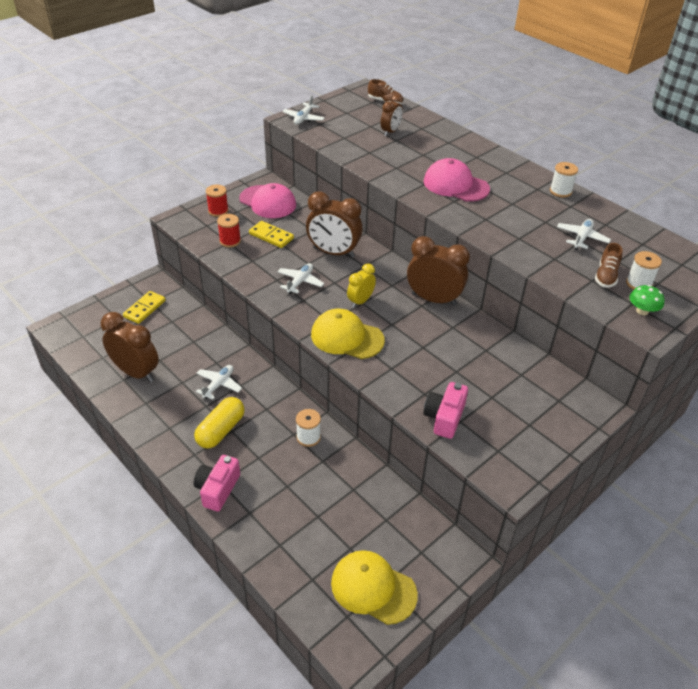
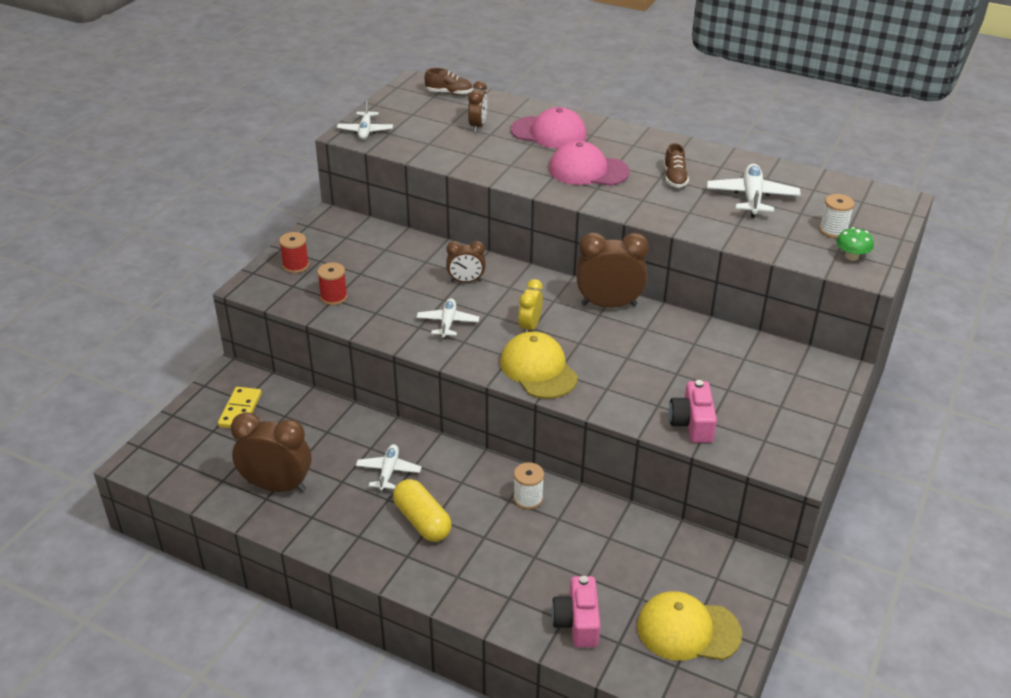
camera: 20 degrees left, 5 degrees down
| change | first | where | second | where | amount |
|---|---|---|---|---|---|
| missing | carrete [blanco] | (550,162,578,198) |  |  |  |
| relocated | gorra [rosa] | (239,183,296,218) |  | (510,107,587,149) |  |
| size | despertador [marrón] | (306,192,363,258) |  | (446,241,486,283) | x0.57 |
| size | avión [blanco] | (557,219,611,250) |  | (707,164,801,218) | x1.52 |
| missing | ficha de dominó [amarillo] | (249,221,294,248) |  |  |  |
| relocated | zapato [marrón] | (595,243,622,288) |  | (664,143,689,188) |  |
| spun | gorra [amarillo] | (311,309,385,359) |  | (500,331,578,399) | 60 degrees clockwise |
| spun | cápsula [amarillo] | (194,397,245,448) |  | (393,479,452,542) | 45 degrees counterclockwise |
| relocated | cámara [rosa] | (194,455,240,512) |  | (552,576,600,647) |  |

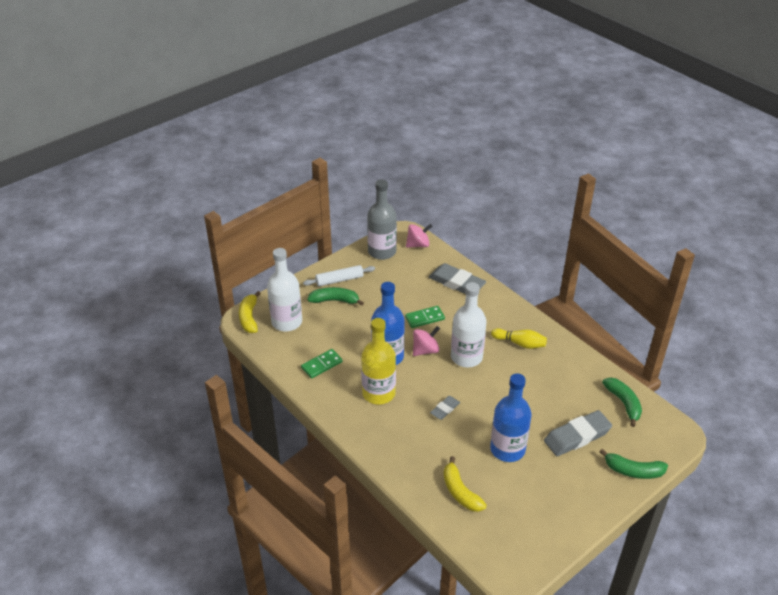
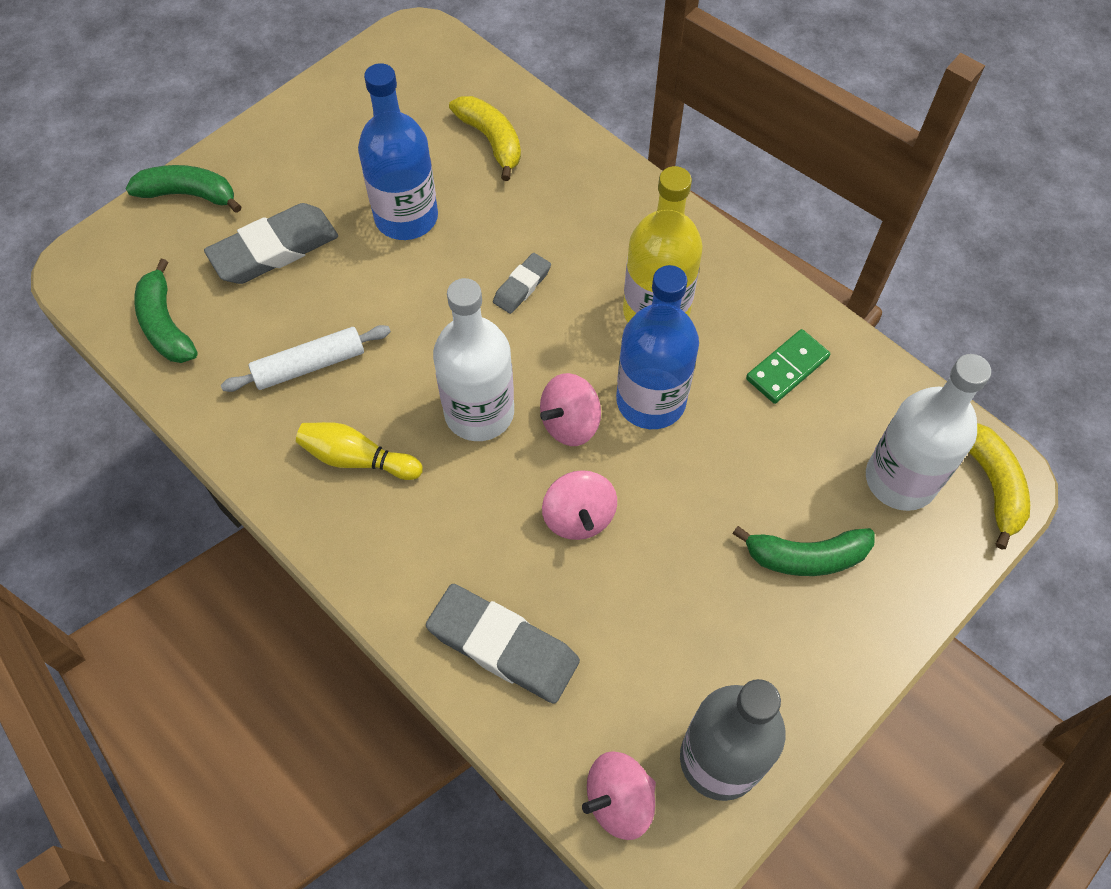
camera: 175 degrees right, 20 degrees up
| change | first | where | second | where | amount |
|---|---|---|---|---|---|
| relocated | rodillo [blanco] | (303,265,375,286) |  | (221,325,391,392) |  |
| exchanged | ficha de dominó [verde] | (405,306,445,328) | peonza [rosa] | (542,470,617,540) |  |

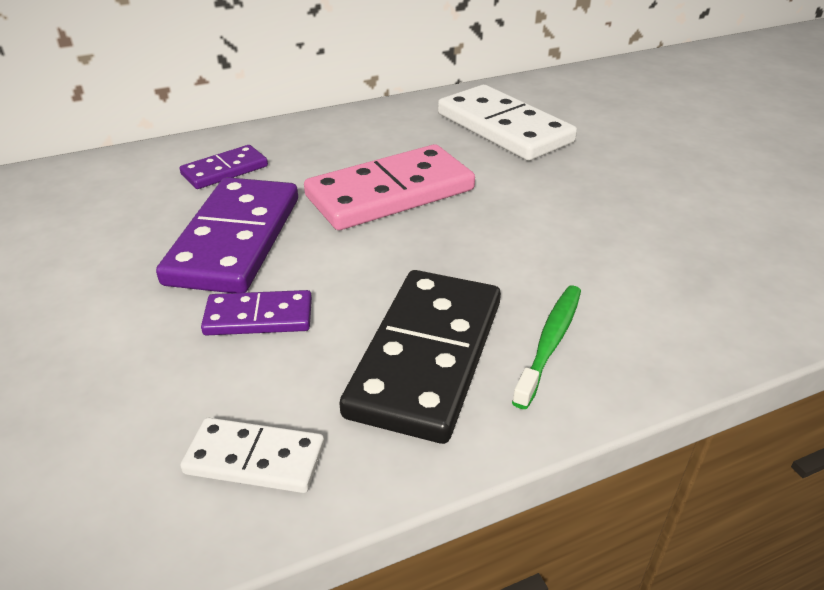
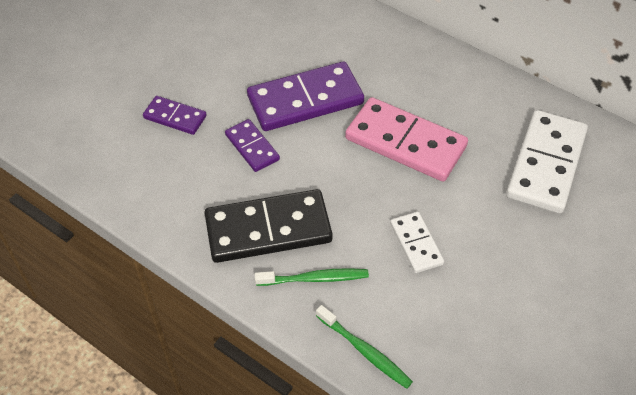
camera: 60 degrees right, 15 degrees up
| change | first | where | second | where | amount |
|---|---|---|---|---|---|
| relocated | ficha de dominó [morado] | (179,145,268,189) |  | (143,96,206,135) |  |
| relocated | ficha de dominó [blanco] | (181,418,324,493) |  | (390,212,444,273) |  |
| appeared |  |  | cepillo de dientes [verde] | (316,305,413,389) |  |

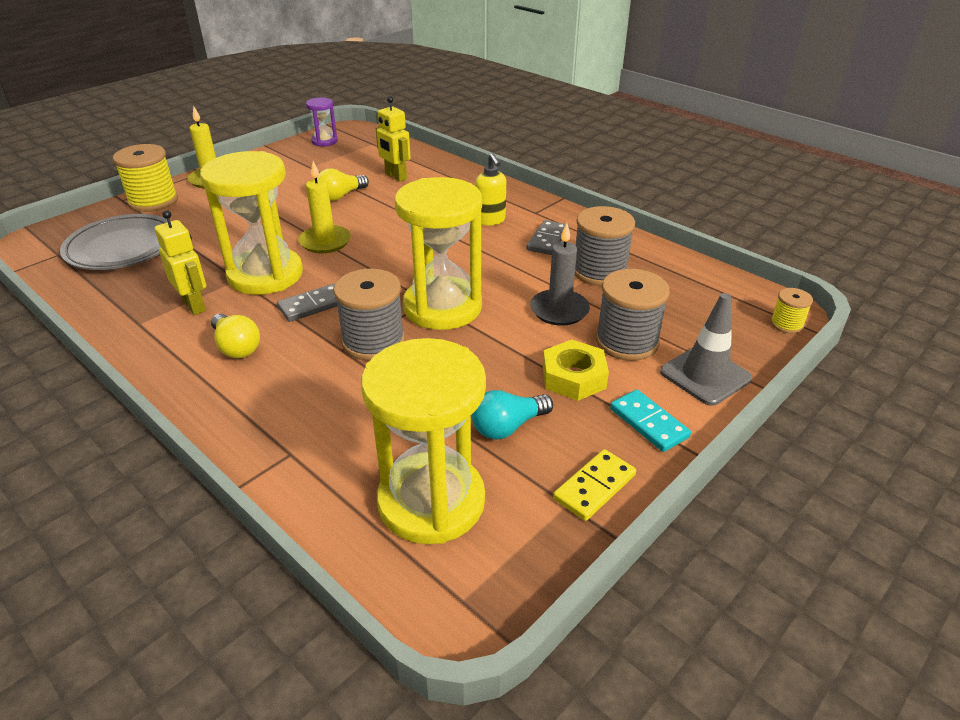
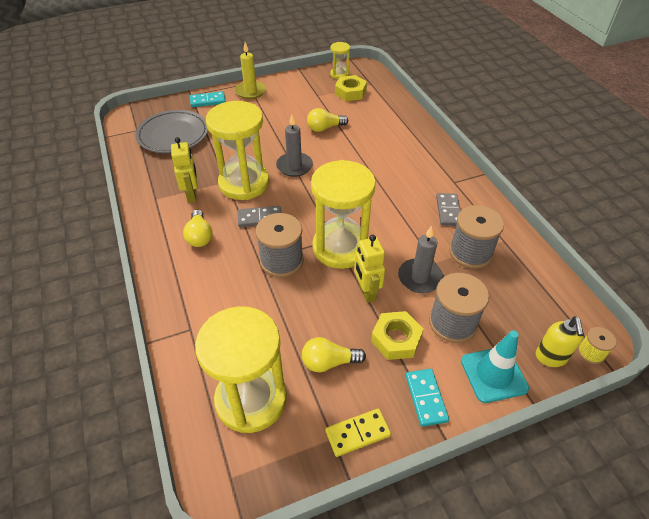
camera: 25 degrees right, 10 degrees up
| change | first | where | second | where | amount |
|---|---|---|---|---|---|
| relocated | robot [amarillo] | (376,96,411,182) |  | (354,235,385,303) |  |
| colour | reloj de arena [morado] | (306,97,338,146) | reloj de arena [amarillo] | (330,42,350,79) |  |
| exchanged | carrete [amarillo] | (113,144,178,212) | ficha de dominó [turquesa] | (190,91,226,107) |  |
| relocated | dispensador de jabón [amarillo] | (475,153,506,226) |  | (536,316,584,367) |  |
| colour | vela [amarillo] | (298,161,351,253) | vela [gris] | (276,114,313,177) |  |
| spun | ficha de dominó [gris] | (526,220,569,255) |  | (436,193,461,226) | 45 degrees counterclockwise |
| colour | cono de tráfico [gris] | (660,293,752,406) | cono de tráfico [turquesa] | (461,330,529,403) |  |
| colour | bombilla [turquesa] | (472,390,553,440) | bombilla [amarillo] | (302,337,366,372) |  |
| appeared |  |  | tuerca [amarillo] | (335,75,367,101) |  |

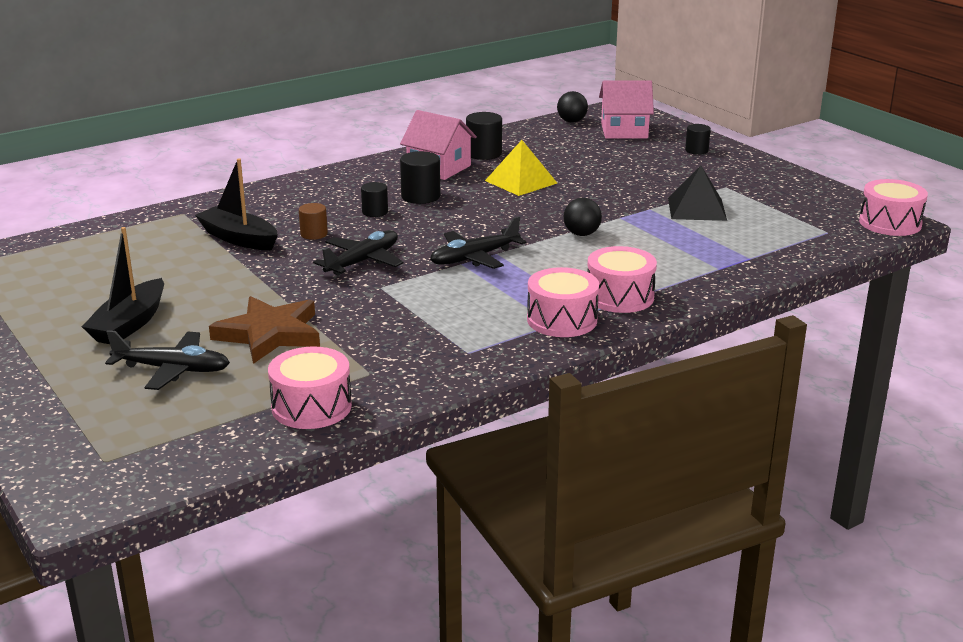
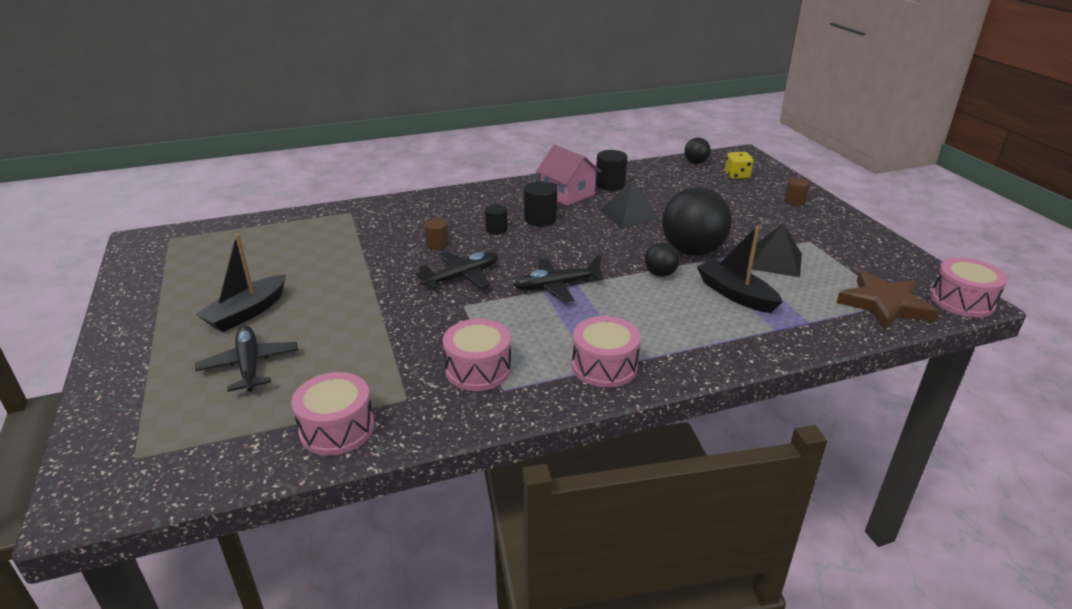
camera: 15 degrees right, 5 degrees up
| change | first | where | second | where | amount |
|---|---|---|---|---|---|
| exchanged | casa [rosa] | (599,81,654,139) | dado [amarillo] | (725,152,753,179) |  |
| colour | cilindro [negro] | (685,124,711,155) | cilindro [marrón] | (785,178,810,206) |  |
| colour | pirámide [amarillo] | (485,140,557,196) | pirámide [negro] | (600,180,660,228) |  |
| relocated | barco [negro] | (195,158,278,250) |  | (697,226,782,313) |  |
| relocated | tambor [rosa] | (587,246,657,313) |  | (443,319,511,391) |  |
| relocated | estrella [marrón] | (209,296,320,364) |  | (836,270,939,330) |  |
| spun | avión [negro] | (105,330,230,390) |  | (195,325,298,392) | 135 degrees counterclockwise |
| appeared |  |  | pelota [negro] | (662,187,732,256) |  |

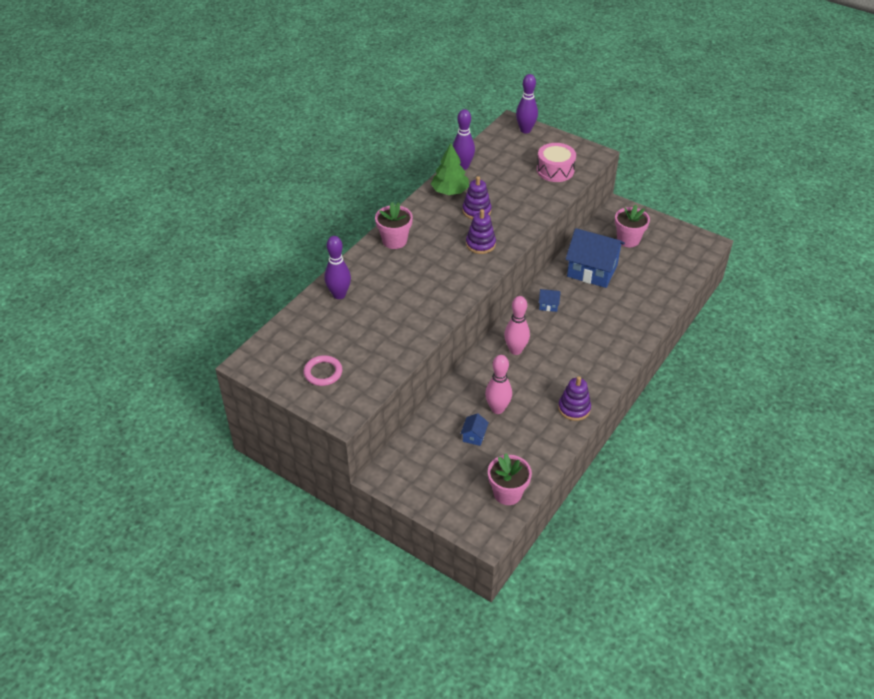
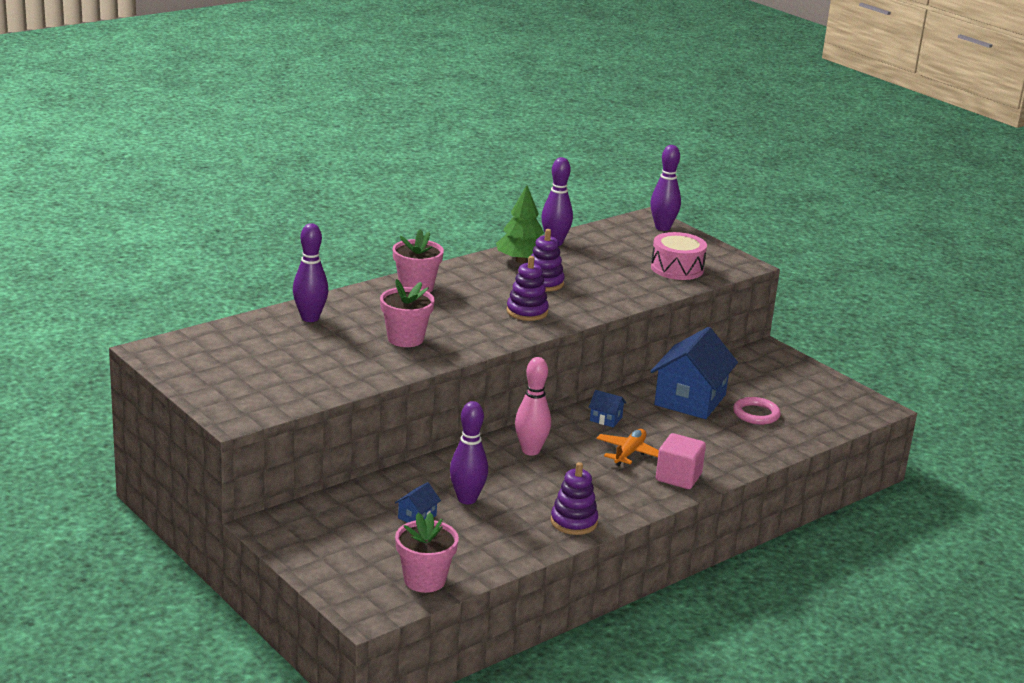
camera: 15 degrees right, 20 degrees down
| change | first | where | second | where | amount |
|---|---|---|---|---|---|
| relocated | maceta [rosa] | (615,205,650,247) |  | (380,279,435,347) |  |
| spun | casa [azul] | (565,228,625,288) |  | (650,327,738,419) | 75 degrees clockwise |
| relocated | anillo [rosa] | (303,355,342,386) |  | (733,397,781,425) |  |
| colour | bolo [rosa] | (485,355,512,414) | bolo [morado] | (450,401,488,504) |  |
| appeared |  |  | avión [naranja] | (596,429,659,466) |  |
| appeared |  |  | cubo [rosa] | (656,433,706,489) |  |

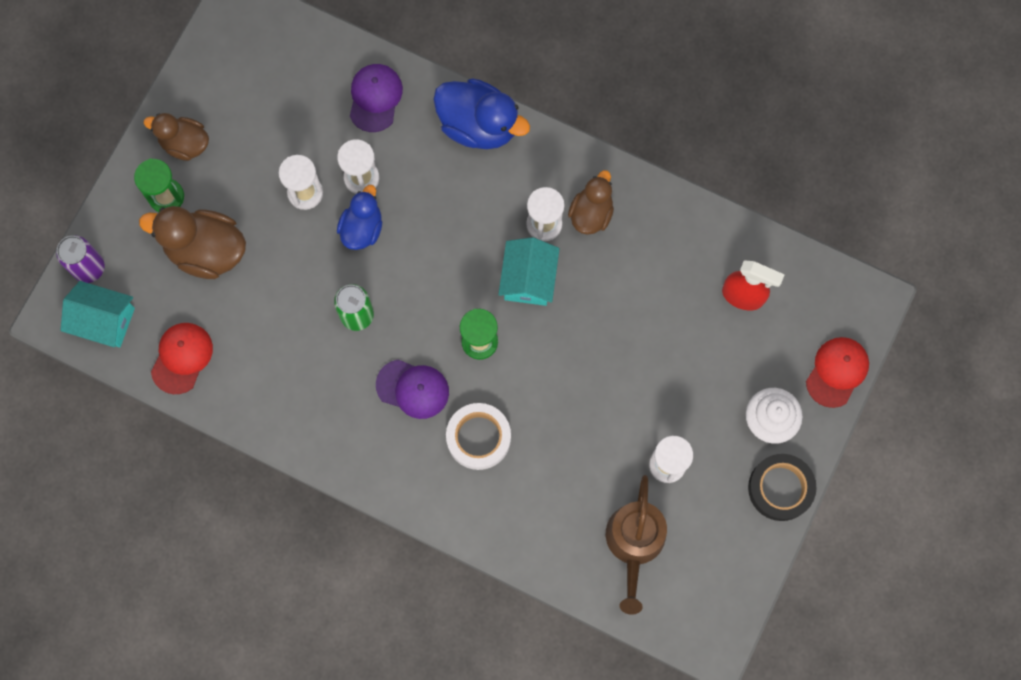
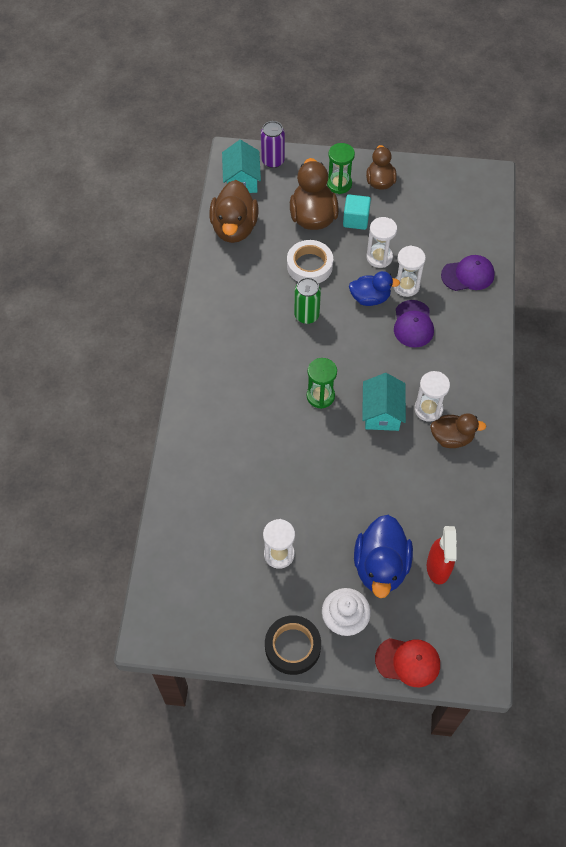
camera: 70 degrees right, 15 degrees down
| change | first | where | second | where | amount |
|---|---|---|---|---|---|
| relocated | pato [azul] | (433,78,530,149) |  | (354,515,413,598) |  |
| spun | casa [turquesa] | (498,237,560,306) |  | (362,373,406,431) | 75 degrees counterclockwise |
| exchanged | gorra [rojo] | (151,323,213,394) | pato [marrón] | (209,180,258,243) |  |
| relocated | gorra [morado] | (376,360,449,419) |  | (394,300,434,348) |  |
| relocated | cinta adhesiva [blanco] | (446,403,511,470) |  | (287,240,333,283) |  |
| missing | regadera [marrón] | (606,475,667,615) |  |  |  |
| appeared |  |  | cubo [turquesa] | (343,194,371,230) |  |

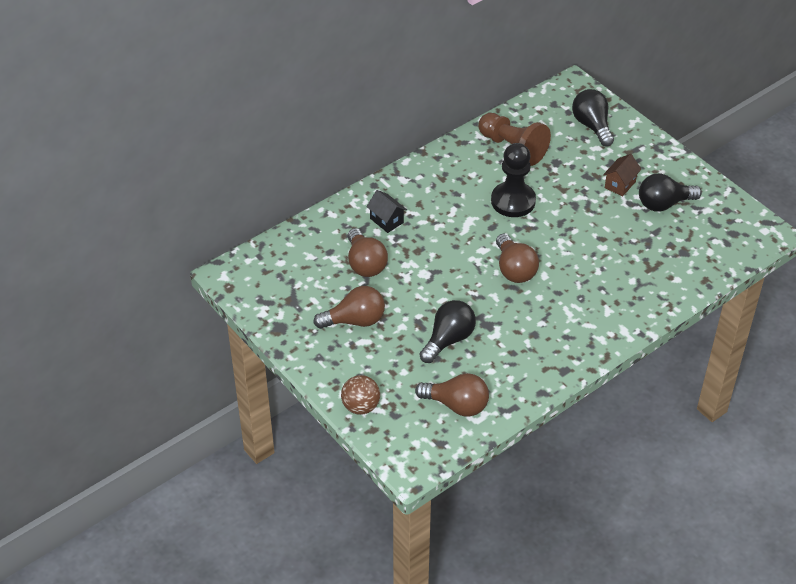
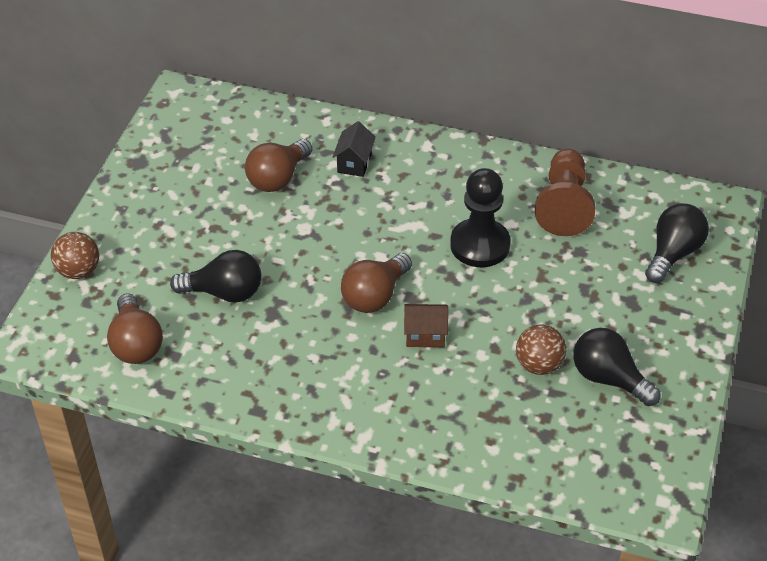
camera: 55 degrees right, 0 degrees up
| change | first | where | second | where | amount |
|---|---|---|---|---|---|
| relocated | casa [marrón] | (603,154,641,196) |  | (404,304,448,347) |  |
| missing | bombilla [marrón] | (313,286,385,329) |  |  |  |
| appeared |  |  | pelota [marrón] | (516,324,566,375) |  |

